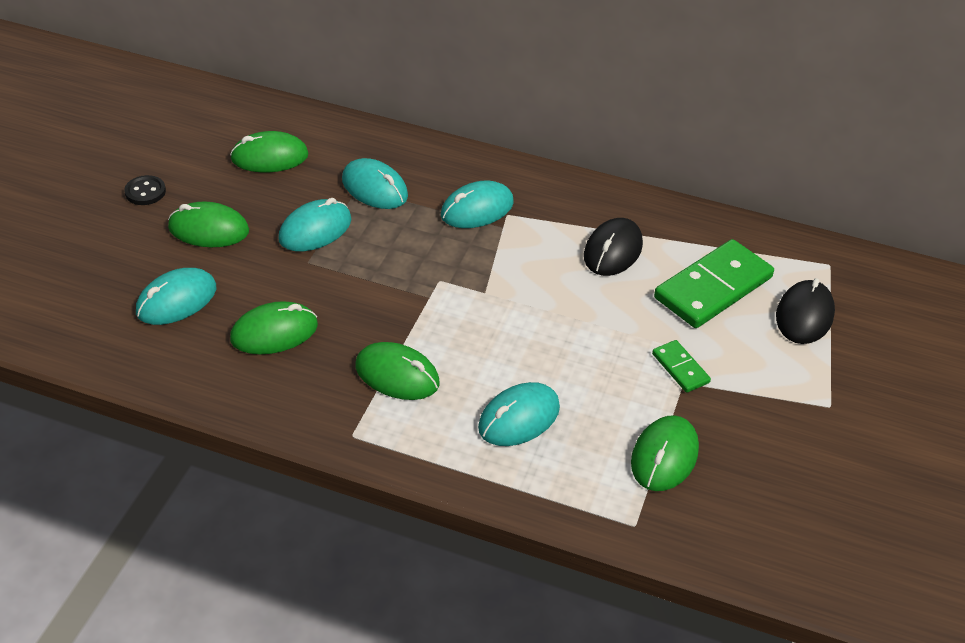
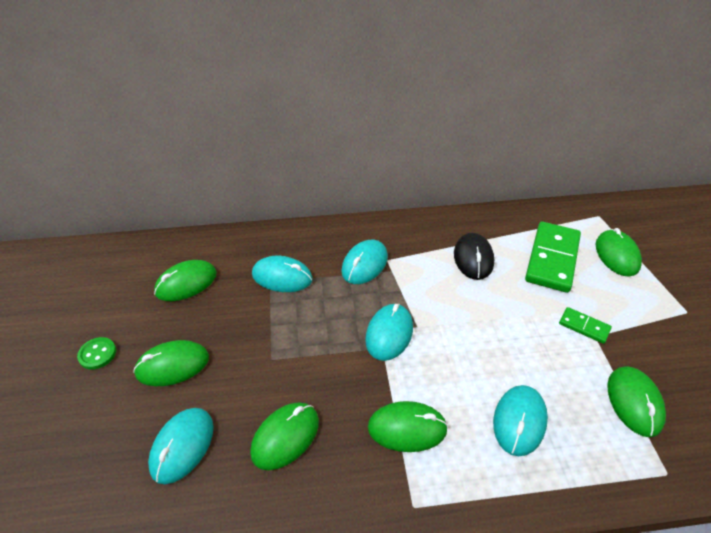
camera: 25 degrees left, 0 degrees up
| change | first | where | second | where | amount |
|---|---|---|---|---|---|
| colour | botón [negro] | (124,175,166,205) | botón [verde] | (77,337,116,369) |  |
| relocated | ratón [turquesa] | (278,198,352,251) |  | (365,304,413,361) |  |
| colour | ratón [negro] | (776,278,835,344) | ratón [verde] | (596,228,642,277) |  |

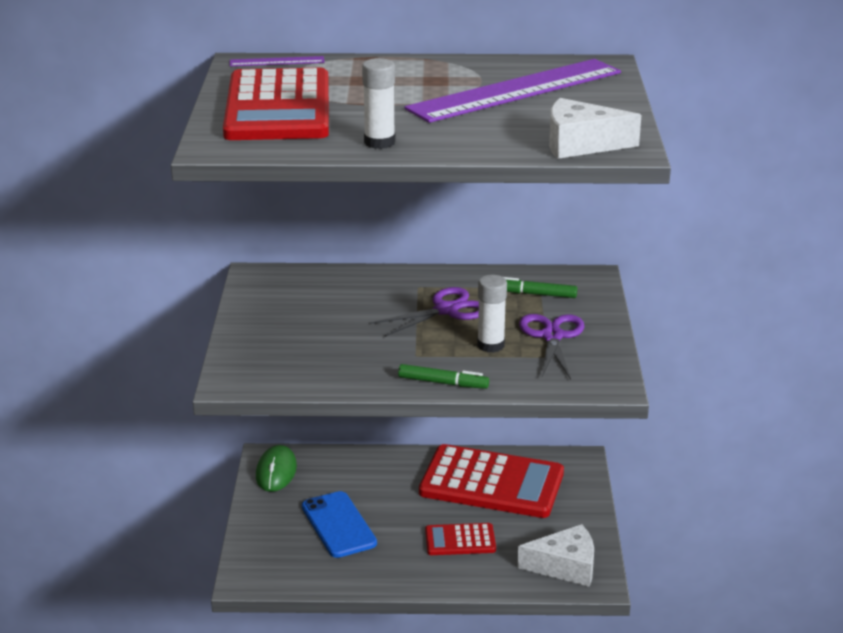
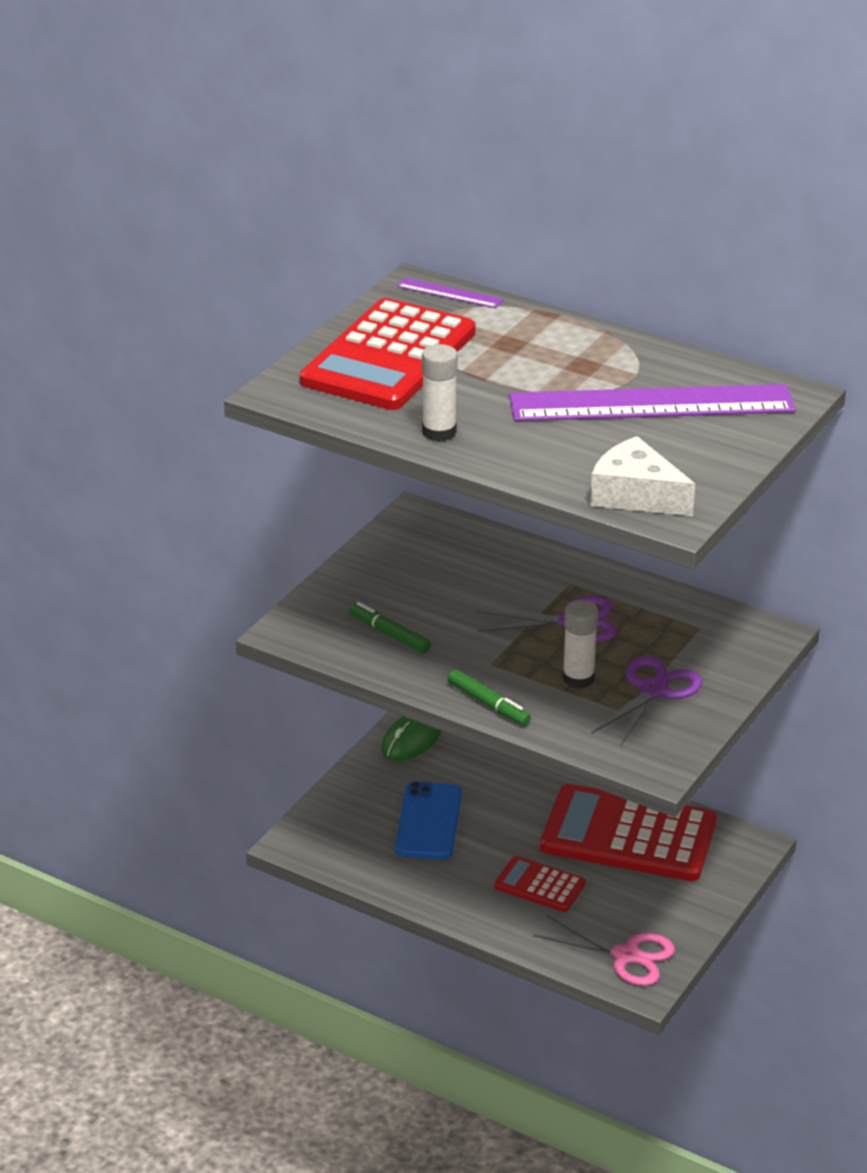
camera: 30 degrees right, 5 degrees up
| change | first | where | second | where | amount |
|---|---|---|---|---|---|
| relocated | rotulador [verde] | (504,277,577,298) |  | (349,602,431,654) |  |
| spun | calculadora [rojo] | (419,444,564,518) |  | (540,784,717,881) | 150 degrees clockwise |
| exchanged | queso [blanco] | (517,524,594,587) | tijeras [rosa] | (533,915,675,986) |  |

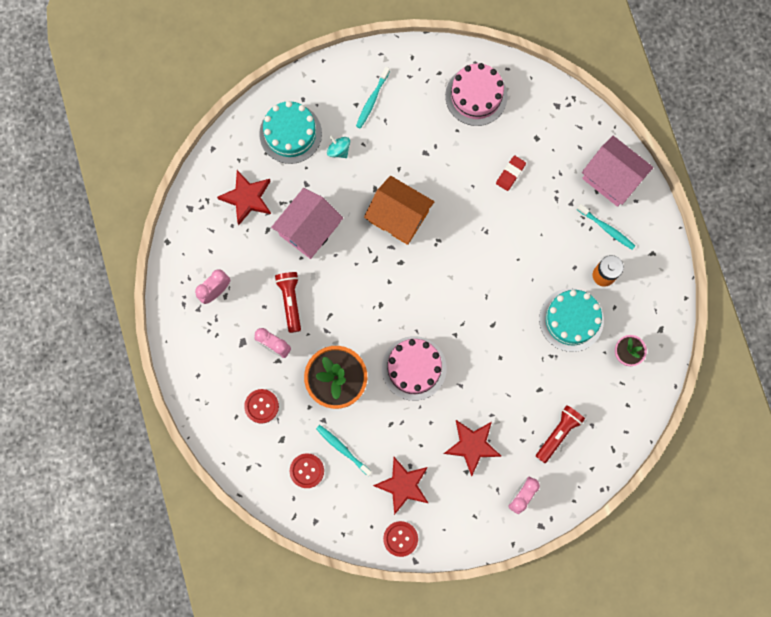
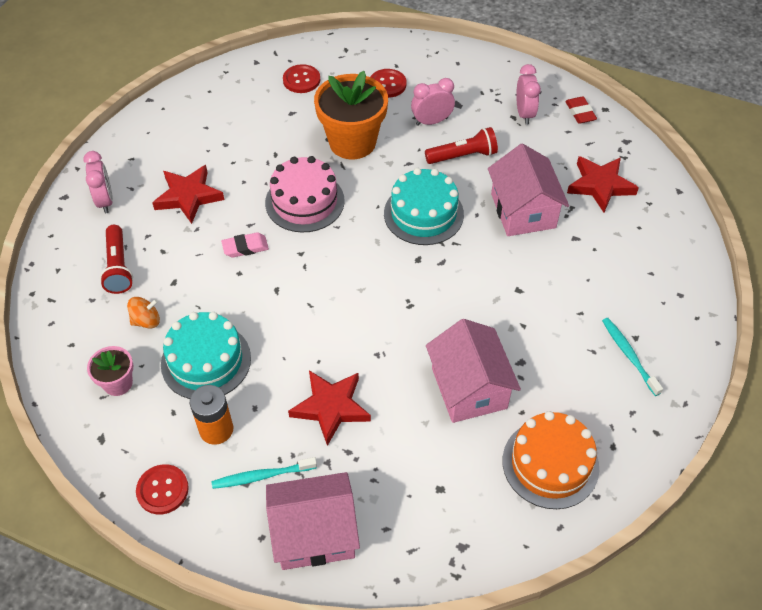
camera: 130 degrees right, 25 degrees down
| change | first | where | second | where | amount |
|---|---|---|---|---|---|
| colour | tarta [rosa] | (445,63,508,126) | tarta [naranja] | (503,411,599,509) |  |
| relocated | tarta [turquesa] | (259,101,322,164) |  | (384,168,464,245) |  |
| missing | peonza [turquesa] | (327,135,350,158) |  |  |  |
| relocated | goma de borrar [rojo] | (496,155,526,191) |  | (565,97,597,124) |  |
| missing | casa [naranja] | (364,176,435,245) |  |  |  |
| spun | lámpara de mano [rojo] | (275,272,301,333) |  | (425,127,498,164) | 45 degrees counterclockwise |
| missing | cepillo de dientes [turquesa] | (316,425,372,476) |  |  |  |
| relocated | estrella [rojo] | (373,457,428,515) |  | (288,370,371,446) |  |
| relocated | botón [rojo] | (383,521,418,557) |  | (136,464,189,515) |  |
| appeared |  |  | goma de borrar [rosa] | (221,232,269,258) |  |
| appeared |  |  | peonza [naranja] | (127,297,160,329) |  |
| appeared |  |  | casa [rosa] | (426,319,521,423) |  |

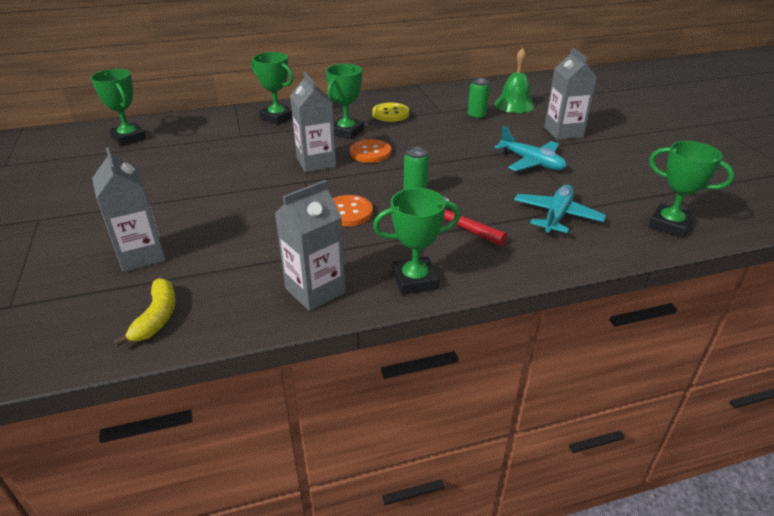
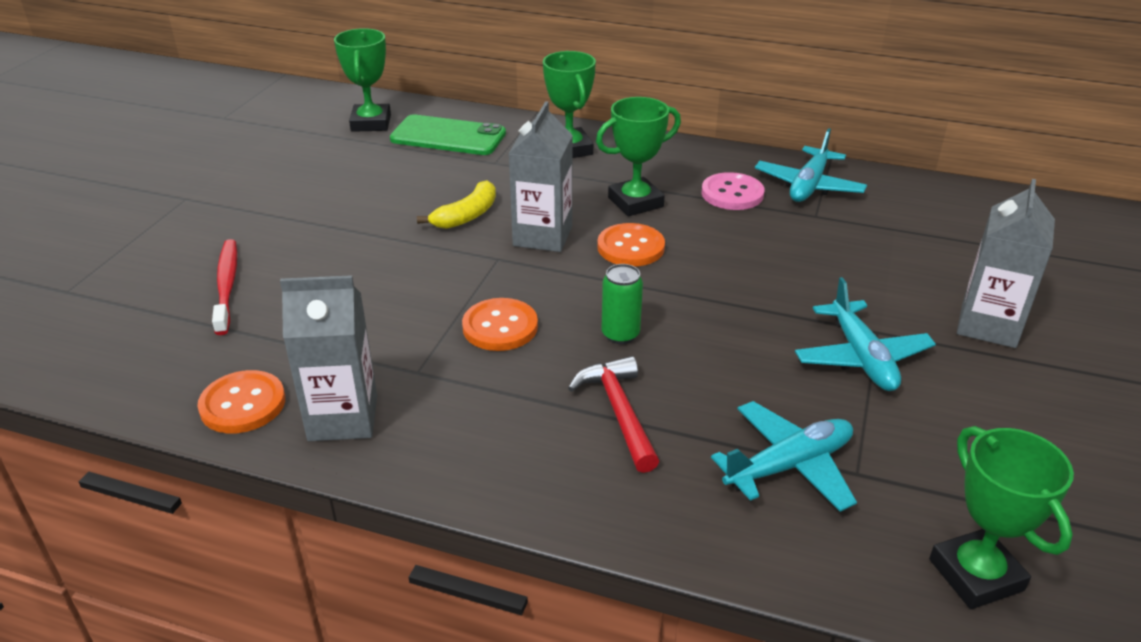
camera: 35 degrees right, 0 degrees up
| change | first | where | second | where | amount |
|---|---|---|---|---|---|
| missing | campana [verde] | (494,48,535,113) |  |  |  |
| missing | lata [verde] | (468,78,490,120) |  |  |  |
| colour | botón [amarillo] | (373,103,409,122) | botón [rosa] | (701,172,764,210) |  |
| exchanged | cartón de leche [gris] | (92,147,166,272) | cepillo de dientes [rojo] | (212,239,237,335) |  |
| missing | trofeo [verde] | (373,188,461,295) |  |  |  |
| relocated | plátano [amarillo] | (114,278,176,347) |  | (417,180,496,229) |  |
| appeared |  |  | móvil [verde] | (390,114,506,155) |  |
| appeared |  |  | avión [turquesa] | (755,128,867,202) |  |
| appeared |  |  | botón [naranja] | (197,370,285,433) |  |

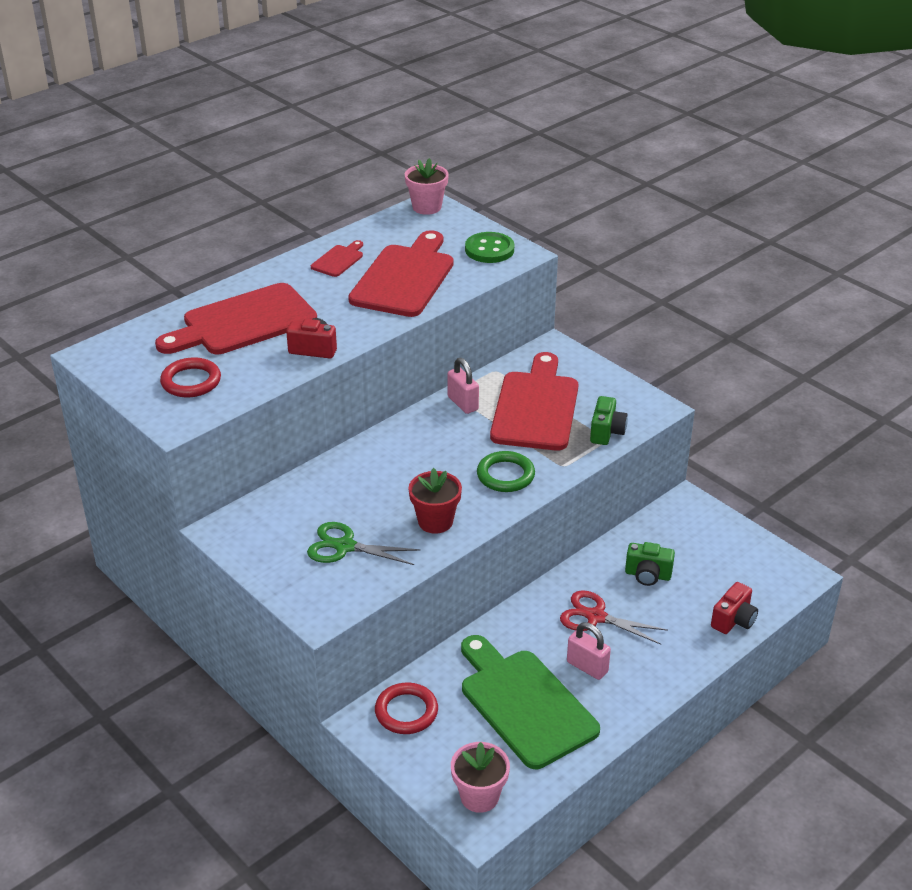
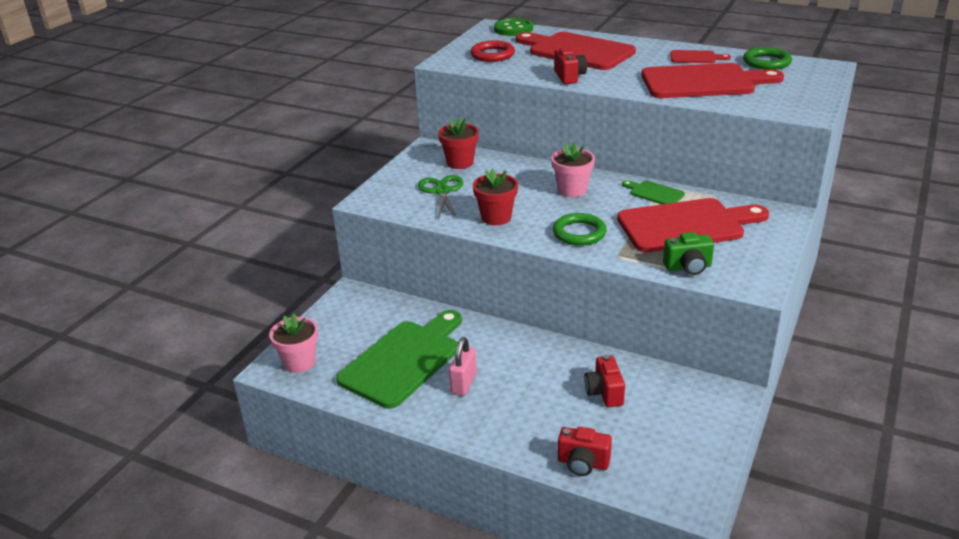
camera: 70 degrees right, 5 degrees down
| change | first | where | second | where | amount |
|---|---|---|---|---|---|
| relocated | maceta [rosa] | (405,158,449,215) |  | (551,142,595,197) |  |
| relocated | botón [verde] | (465,232,514,263) |  | (494,18,533,36) |  |
| exchanged | candado [rosa] | (447,358,479,414) | tabla de cortar [verde] | (622,180,685,204) |  |
| colour | cámara [verde] | (625,542,675,586) | cámara [rojo] | (584,355,625,407) |  |
| missing | tijeras [rojo] | (560,590,668,645) |  |  |  |
| missing | anillo [rojo] | (375,682,438,734) |  |  |  |
| appeared |  |  | anillo [verde] | (743,47,792,70) |  |
| appeared |  |  | maceta [rojo] | (438,117,479,169) |  |

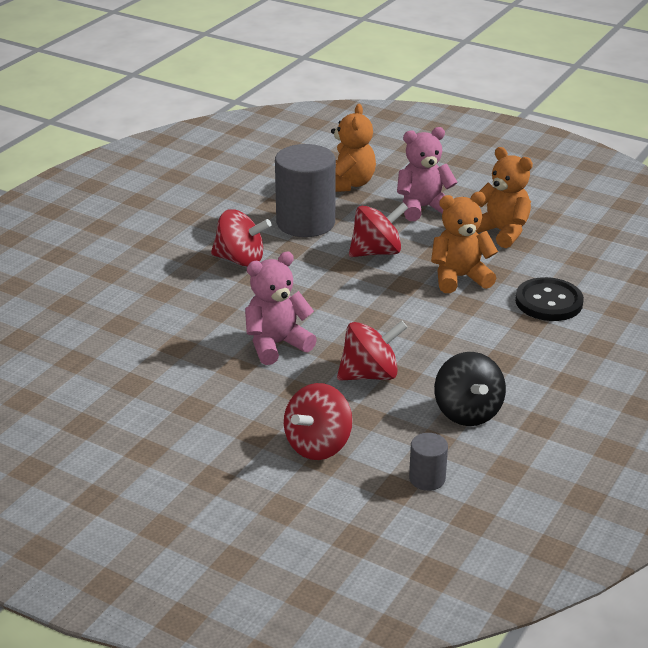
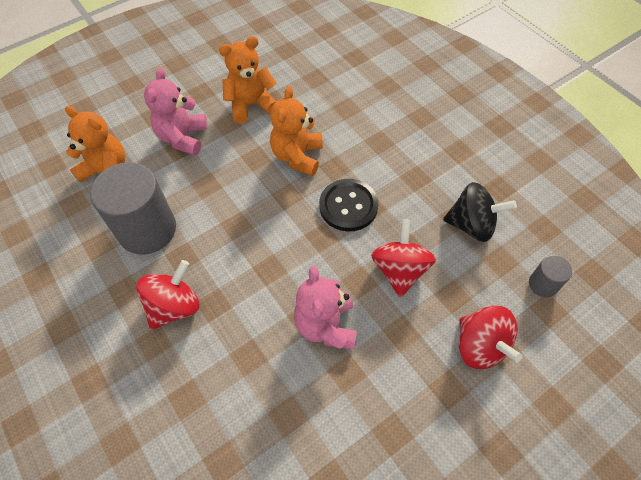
camera: 65 degrees left, 25 degrees up
| change | first | where | second | where | amount |
|---|---|---|---|---|---|
| missing | peonza [rojo] | (349,203,408,257) |  |  |  |
| relocated | botón [negro] | (515,277,584,321) |  | (319,179,379,232) |  |

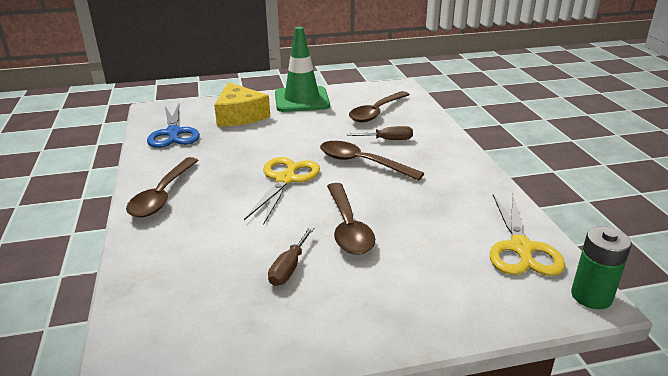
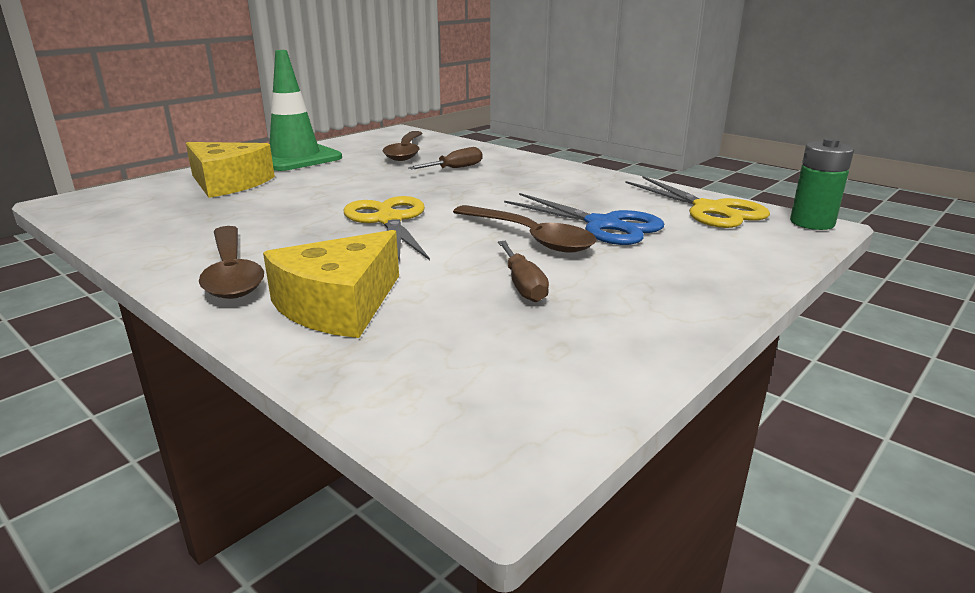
camera: 35 degrees left, 5 degrees down
| change | first | where | second | where | amount |
|---|---|---|---|---|---|
| relocated | tijeras [azul] | (147,104,200,148) |  | (504,193,664,245) |  |
| missing | cuchara [marrón] | (320,141,424,181) |  |  |  |
| appeared |  |  | queso [amarillo] | (263,230,399,338) |  |

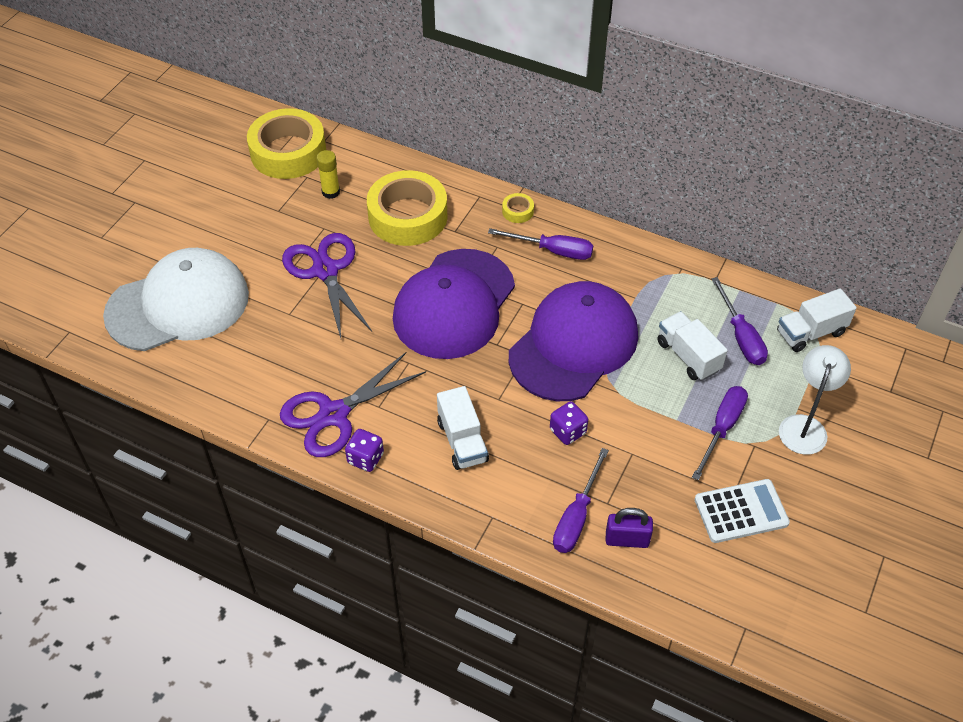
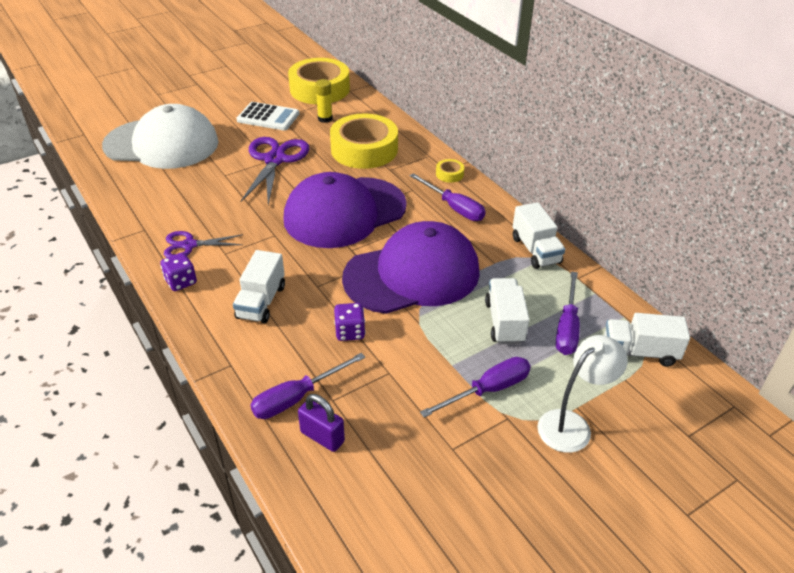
camera: 30 degrees right, 10 degrees down
| change | first | where | second | where | amount |
|---|---|---|---|---|---|
| size | tijeras [morado] | (280,352,426,457) |  | (164,231,243,258) | x0.59 |
| relocated | calculadora [blanco] | (694,479,790,543) |  | (237,102,299,131) |  |
| appeared |  |  | camión [blanco] | (513,202,565,269) |  |

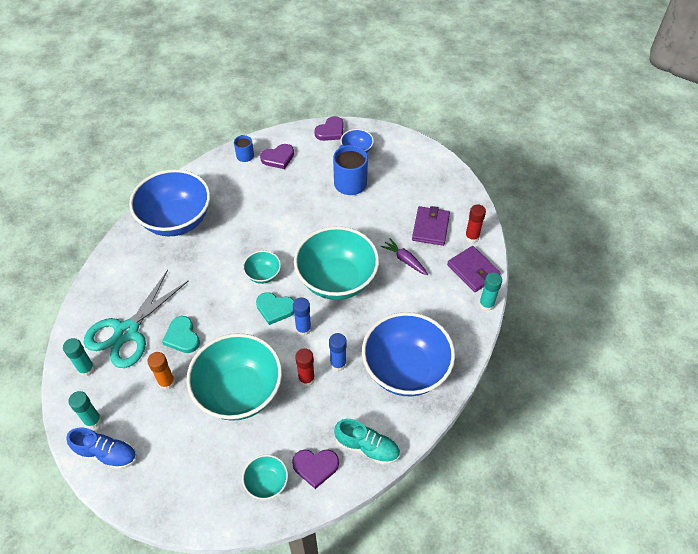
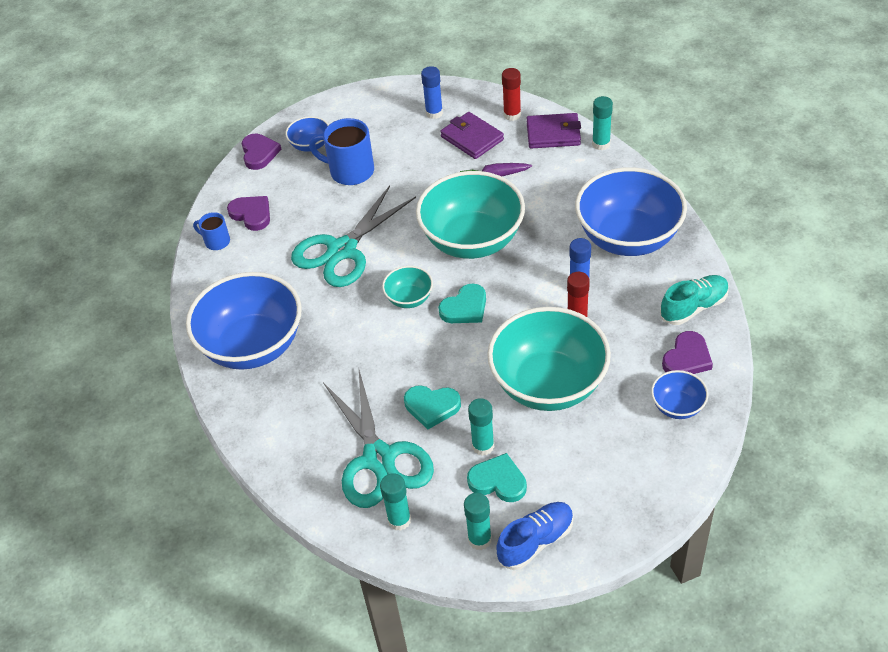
camera: 50 degrees left, 5 degrees down
| change | first | where | second | where | amount |
|---|---|---|---|---|---|
| spun | corazón [morado] | (260,144,294,169) |  | (227,196,270,231) | 60 degrees counterclockwise |
| relocated | barra de pegamento [azul] | (293,297,311,336) |  | (421,66,443,119) |  |
| colour | barra de pegamento [naranja] | (147,352,175,390) | barra de pegamento [turquesa] | (468,398,494,456) |  |
| colour | cuenco [turquesa] | (242,455,288,500) | cuenco [azul] | (651,370,708,419) |  |
| appeared |  |  | tijeras [turquesa] | (291,185,416,287) |  |
| appeared |  |  | corazón [turquesa] | (467,453,527,502) |  |

